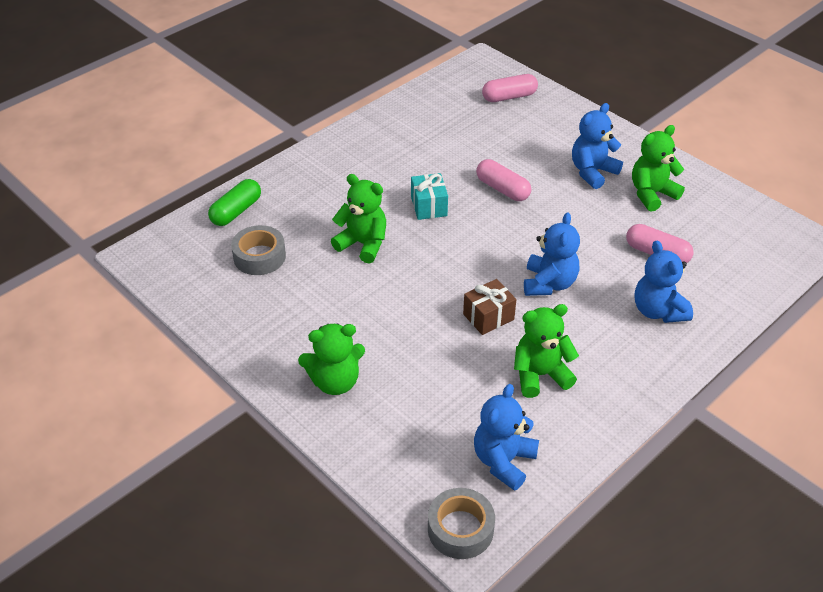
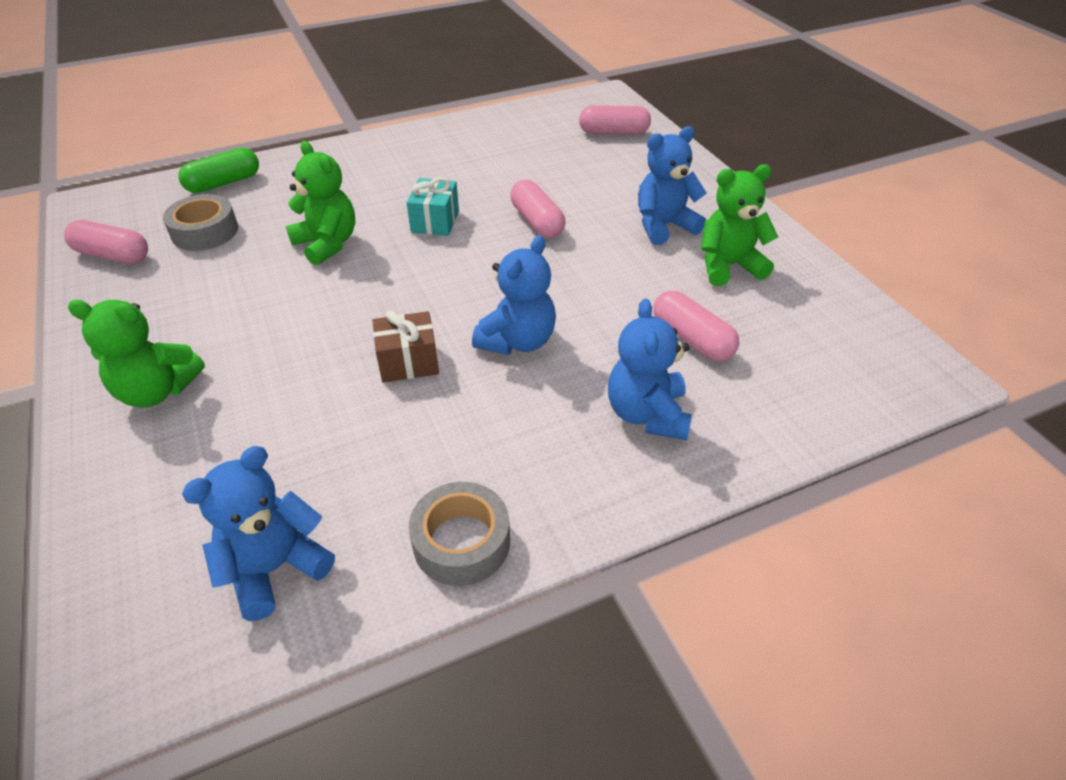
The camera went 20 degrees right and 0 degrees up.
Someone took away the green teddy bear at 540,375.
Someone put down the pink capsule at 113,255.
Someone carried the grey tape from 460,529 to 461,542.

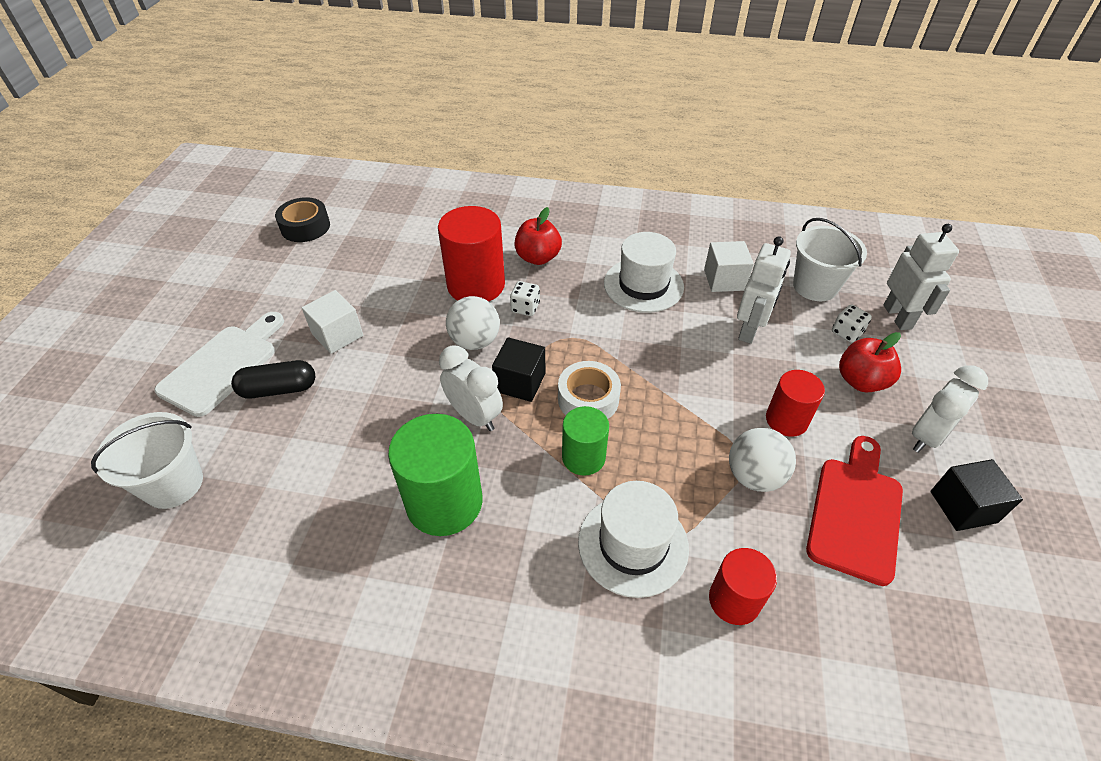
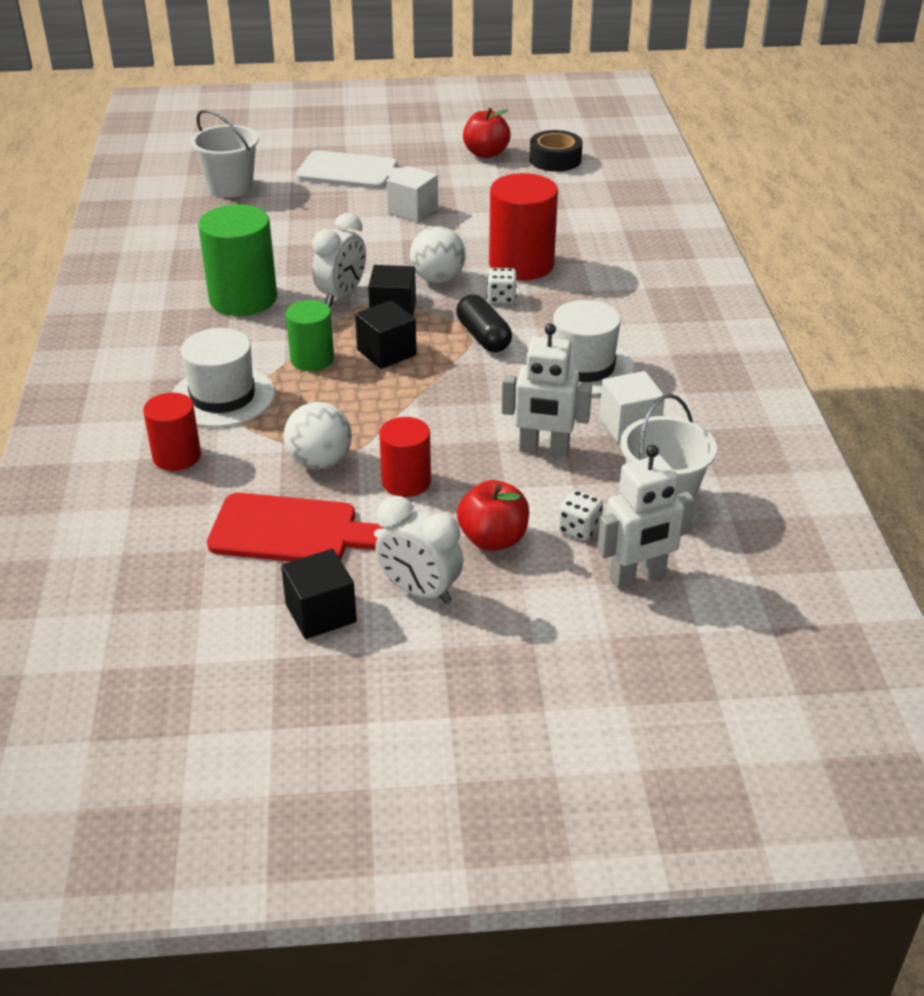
The camera went 75 degrees right and 10 degrees down.
Someone carried the black capsule from 279,389 to 483,337.
Someone carried the red apple from 538,257 to 486,153.
Someone swapped the white tape at 588,399 for the black cube at 386,352.

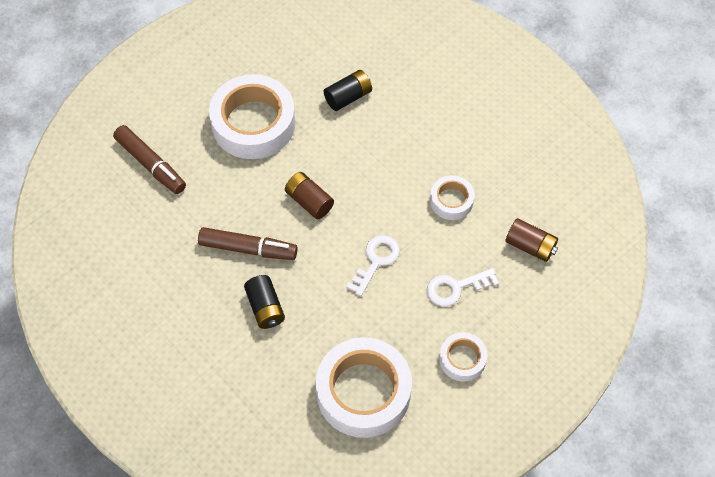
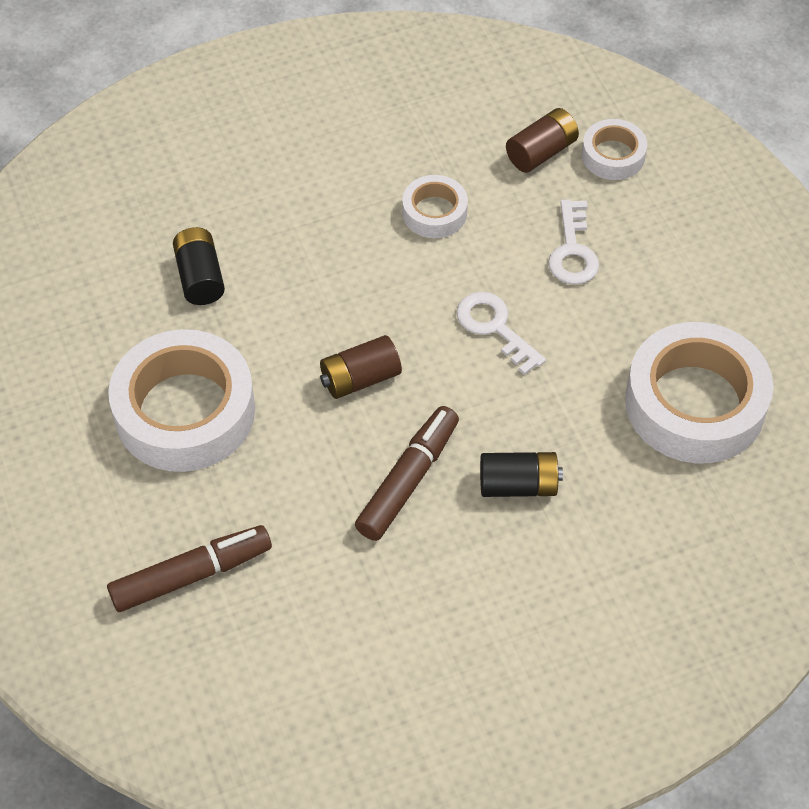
The camera went 70 degrees left and 5 degrees down.
Someone carried the white tape from 462,359 to 613,155.

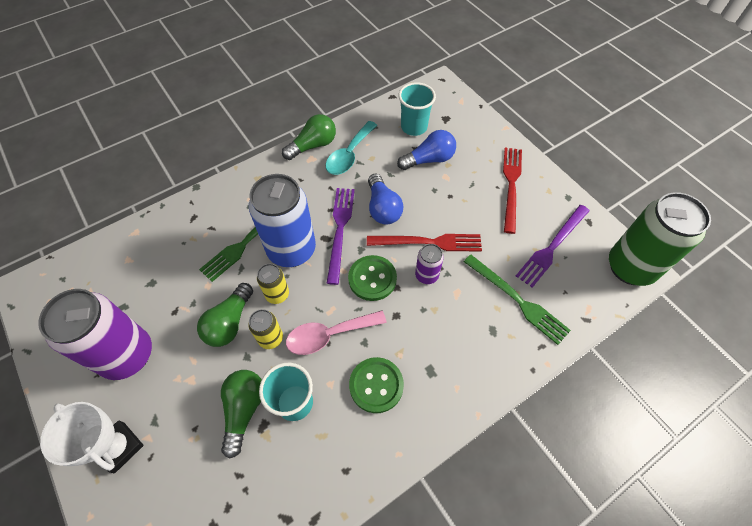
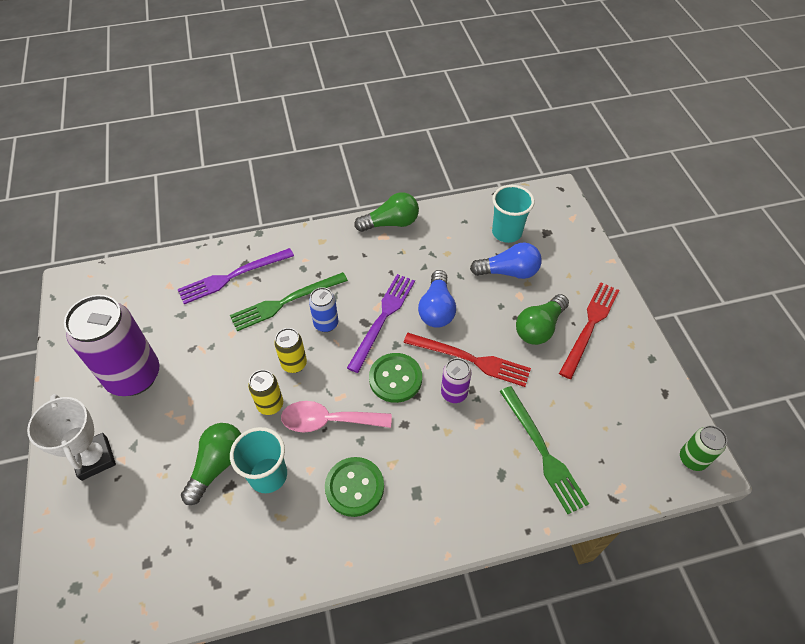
The camera went 20 degrees right and 5 degrees down.
Someone took away the turquoise spoon at 349,155.
Someone carried the green light bulb from 229,322 to 539,328.
Someone carried the purple fork from 552,247 to 232,276.
Someone scaled the blue can at 291,250 by 0.47.
Someone scaled the green can at 630,267 by 0.47.

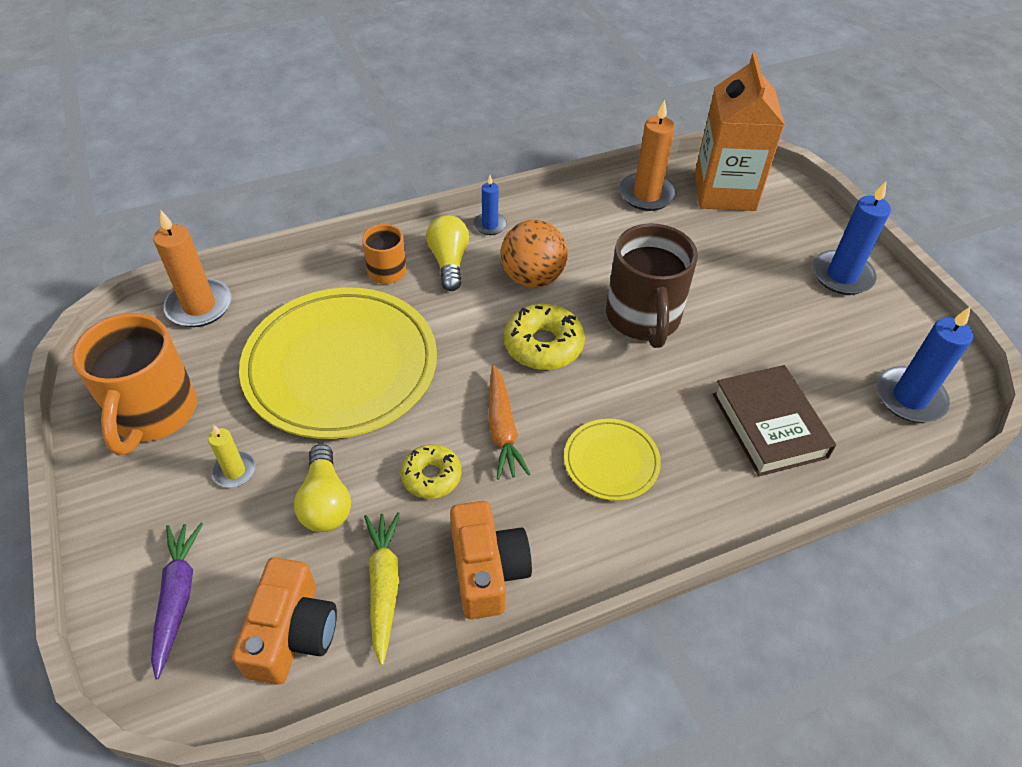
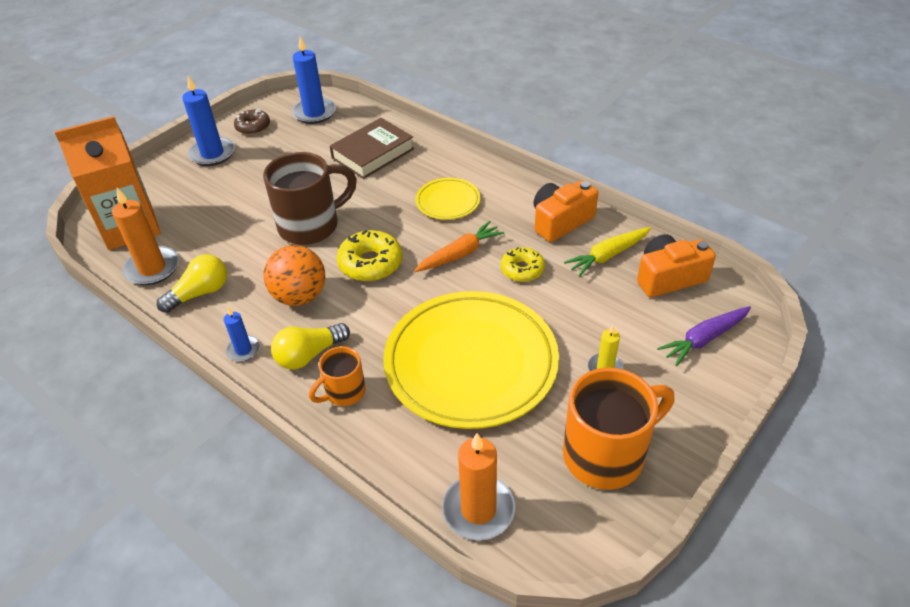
The camera went 115 degrees left and 5 degrees down.
Someone put down the brown donut at 253,127.
Someone carried the yellow light bulb from 325,502 to 200,293.

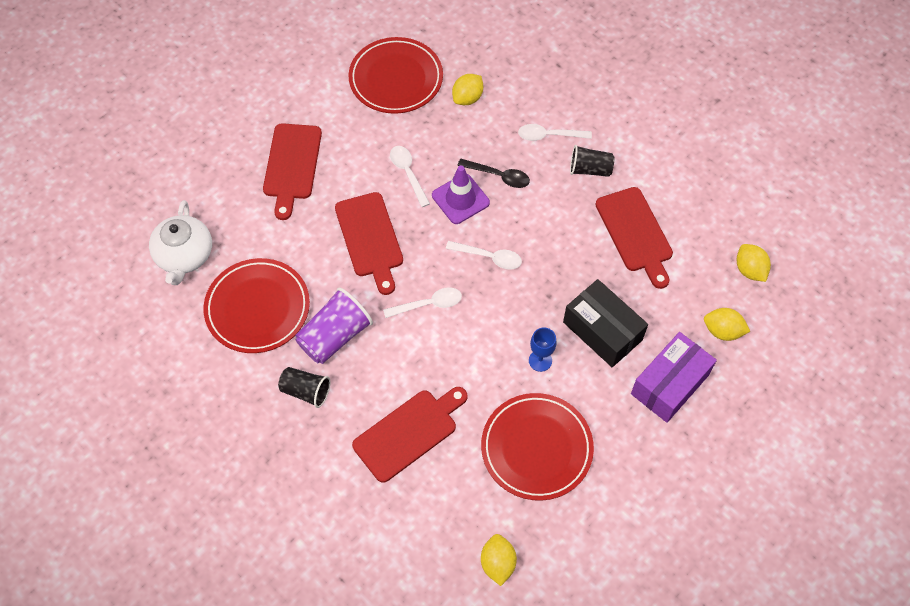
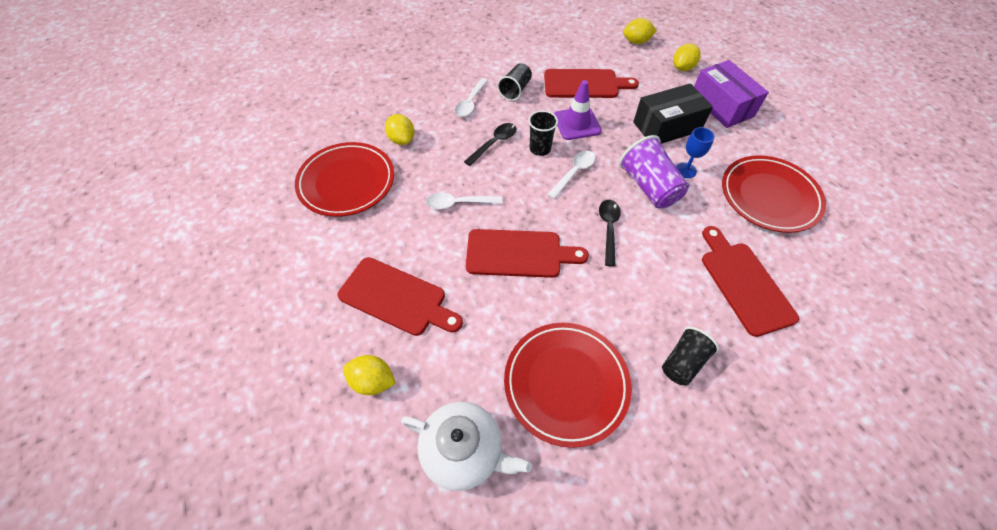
The camera went 70 degrees left and 5 degrees down.
Someone put down the black cup at 540,149.
Someone carried the purple cup from 335,336 to 649,187.
Someone carried the purple traffic cone from 460,199 to 577,123.
Someone carried the yellow lemon from 497,563 to 373,381.
Someone repainted the white spoon at 428,304, which became the black spoon at 608,229.

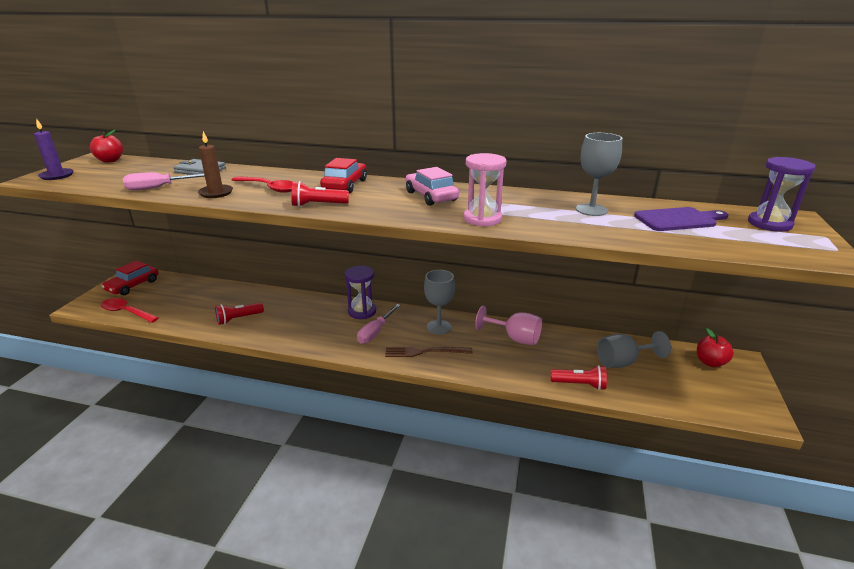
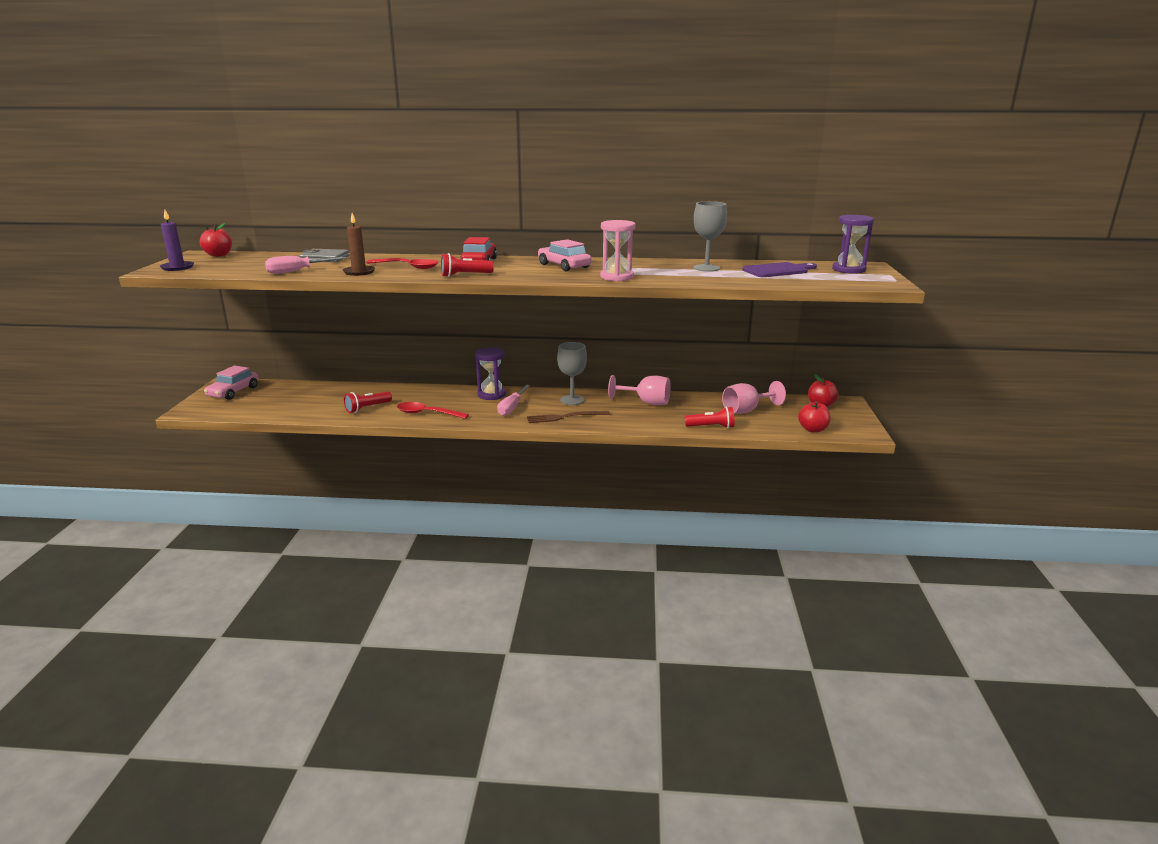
The camera went 10 degrees left and 5 degrees down.
Someone put down the red apple at 813,429.
Someone carried the red spoon from 126,312 to 427,414.
Someone repainted the red car at 133,285, which became the pink car at 233,392.
Someone repainted the grey goblet at 623,362, which became the pink goblet at 746,410.

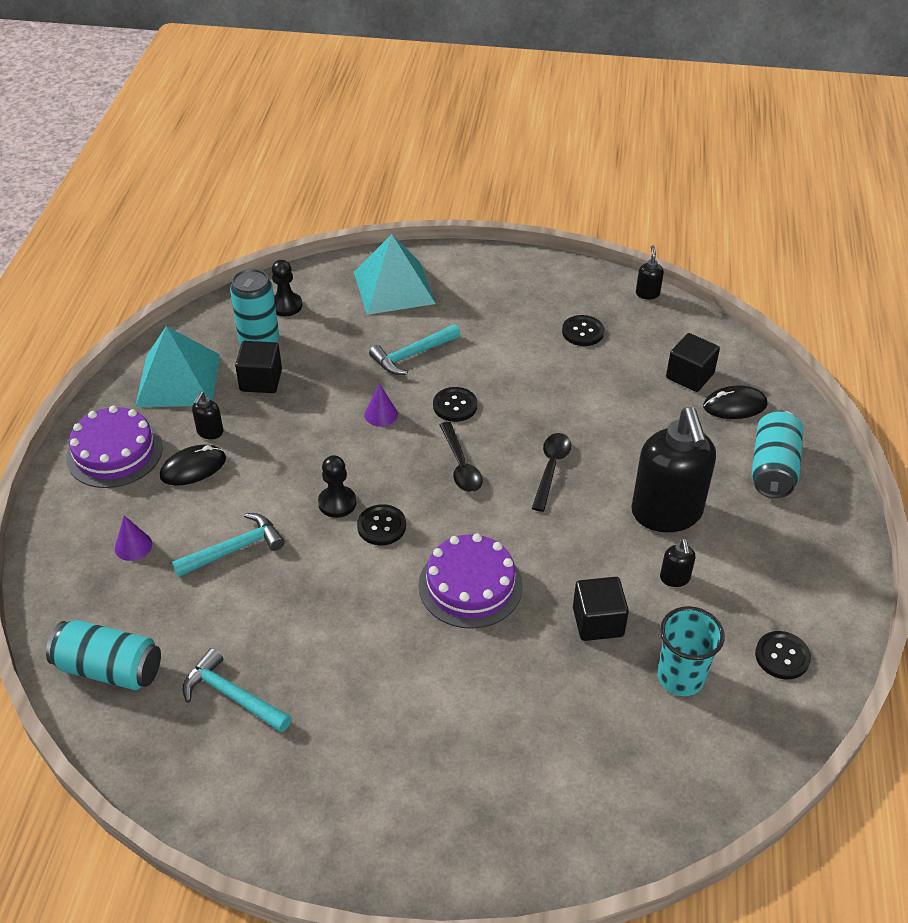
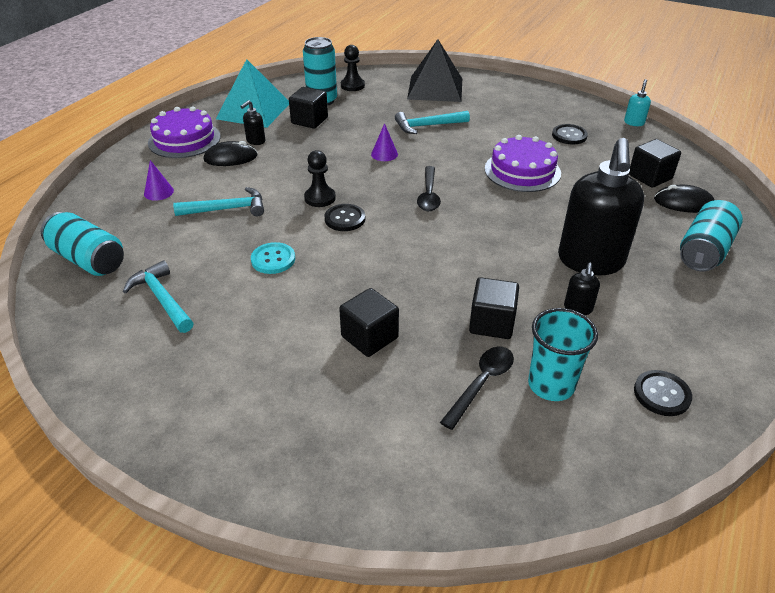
The camera went 20 degrees right and 5 degrees down.
Someone took away the black button at 455,406.
Someone put down the turquoise button at 273,259.
Someone put down the black cube at 369,337.
Someone carried the purple cake from 470,585 to 522,171.
Someone carried the black spoon from 551,469 to 481,384.
Someone repainted the turquoise pyramid at 394,287, which became the black pyramid at 435,88.
Someone repainted the black soap dispenser at 647,293, which became the turquoise soap dispenser at 634,123.

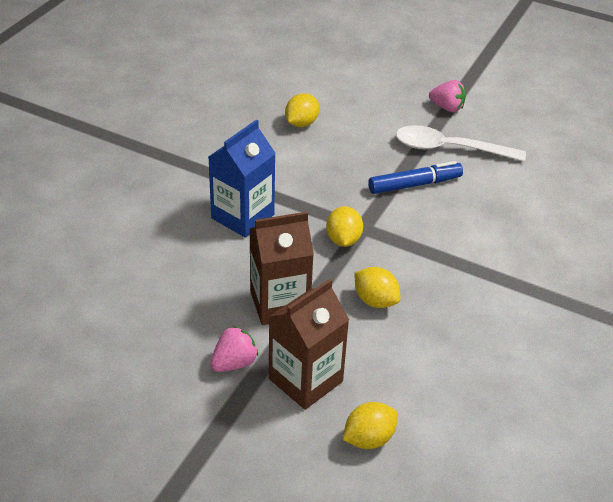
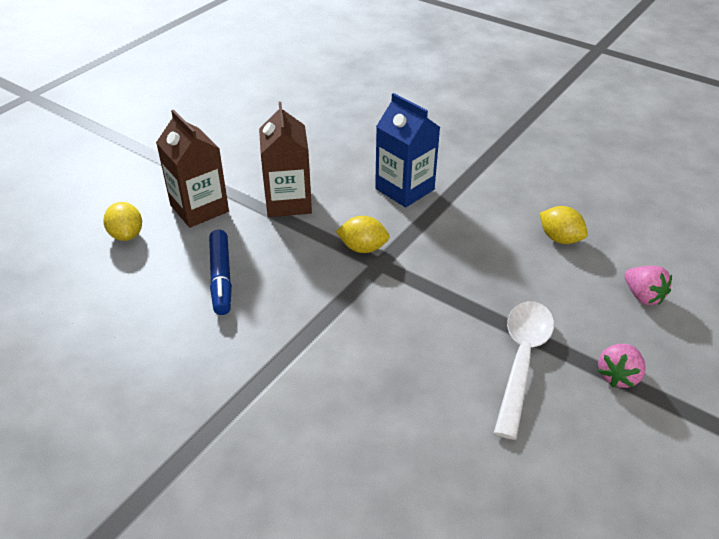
The camera went 100 degrees right and 0 degrees up.
Someone took away the yellow lemon at 375,301.
Someone carried the pink strawberry from 234,363 to 643,296.
Someone carried the blue marker from 414,185 to 221,278.

